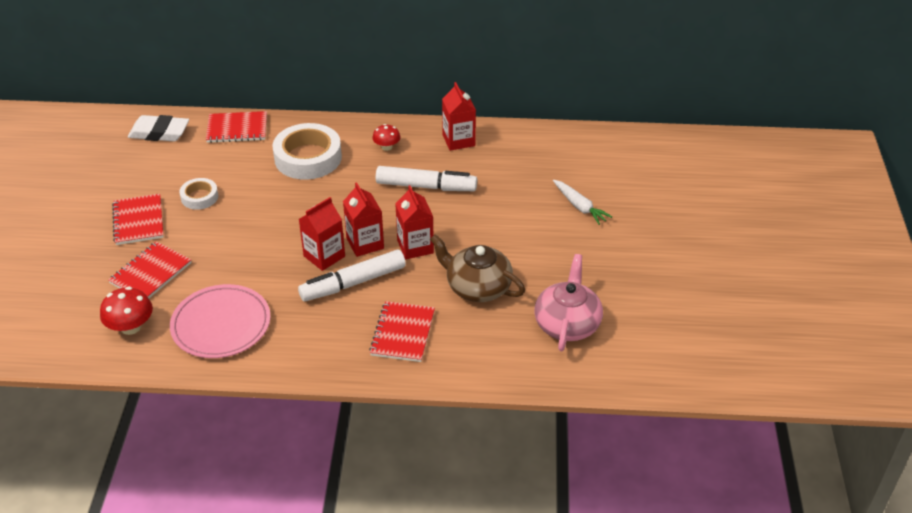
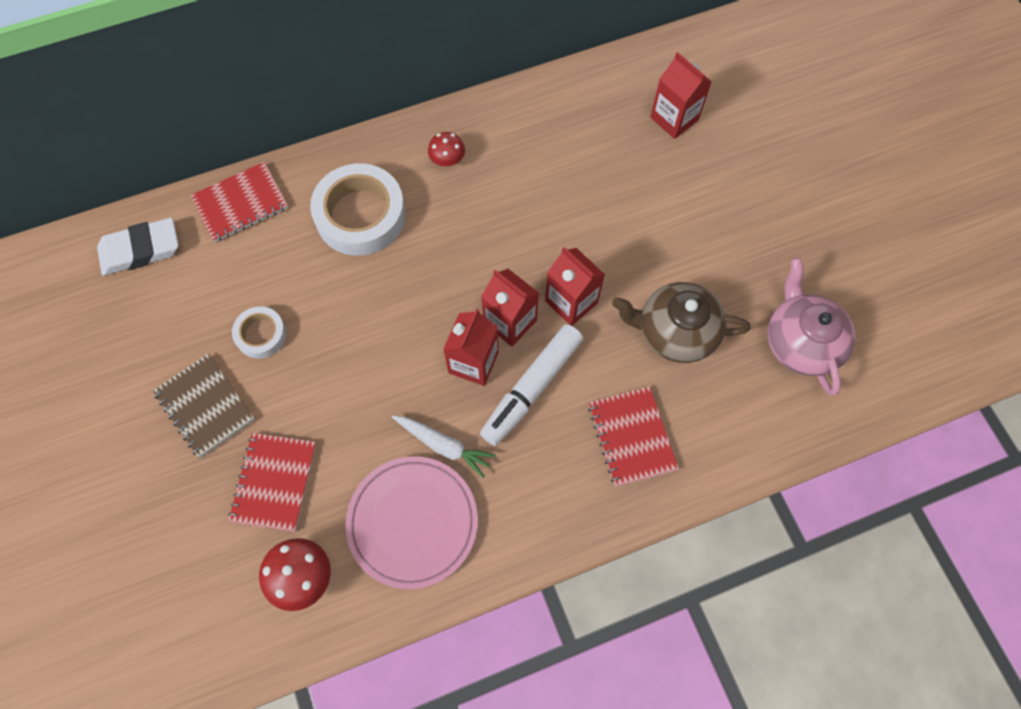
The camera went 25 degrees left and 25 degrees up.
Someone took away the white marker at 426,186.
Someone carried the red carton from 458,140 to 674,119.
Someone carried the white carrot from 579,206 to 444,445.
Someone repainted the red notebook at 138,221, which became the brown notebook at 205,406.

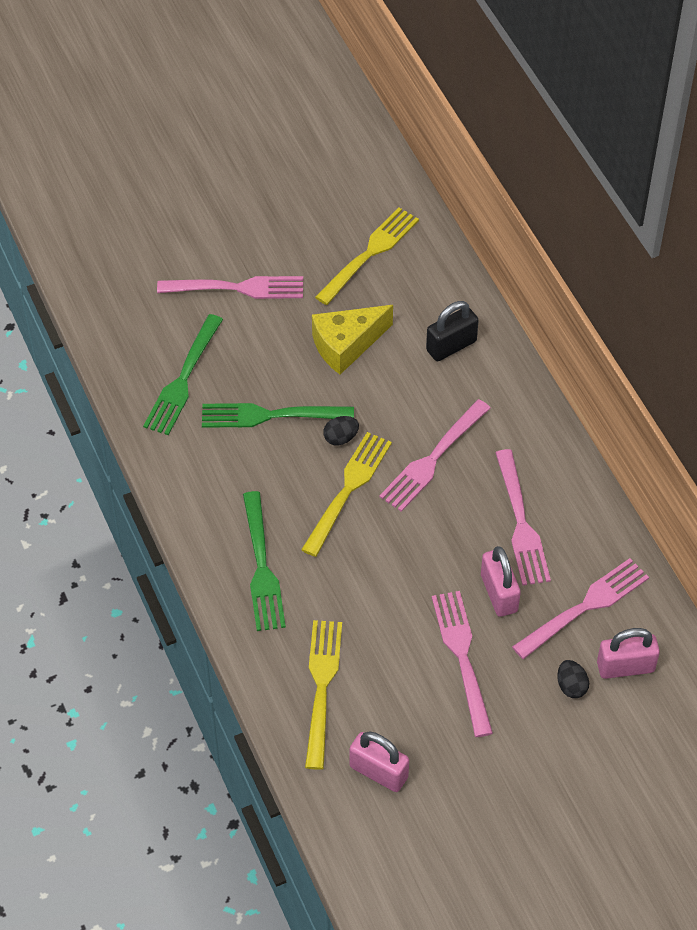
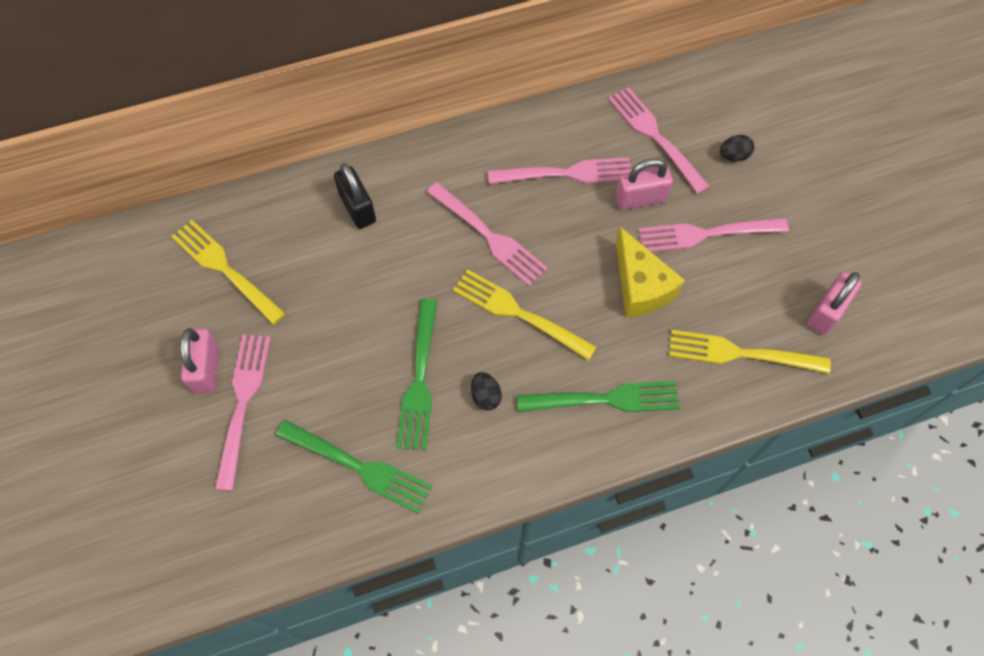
The camera went 85 degrees left and 10 degrees up.
Someone carried the yellow cheese from 346,345 to 640,286.
Someone carried the black egg from 341,438 to 485,396.
Someone carried the pink padlock from 625,667 to 207,369.

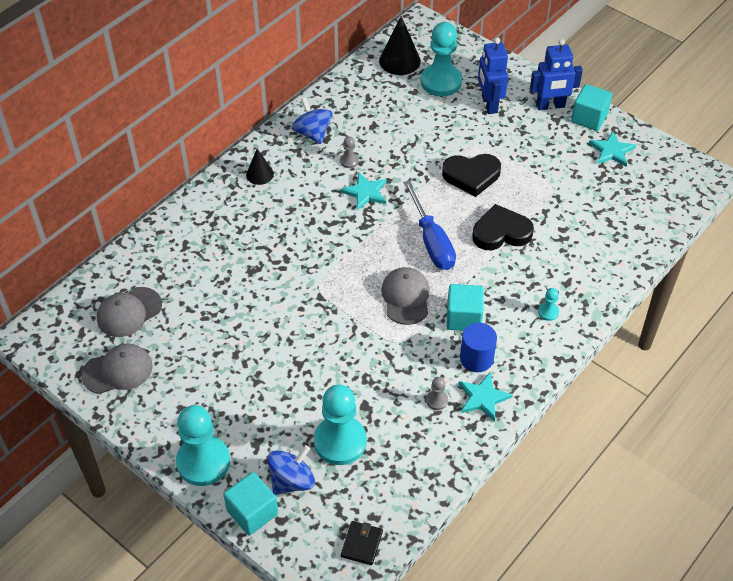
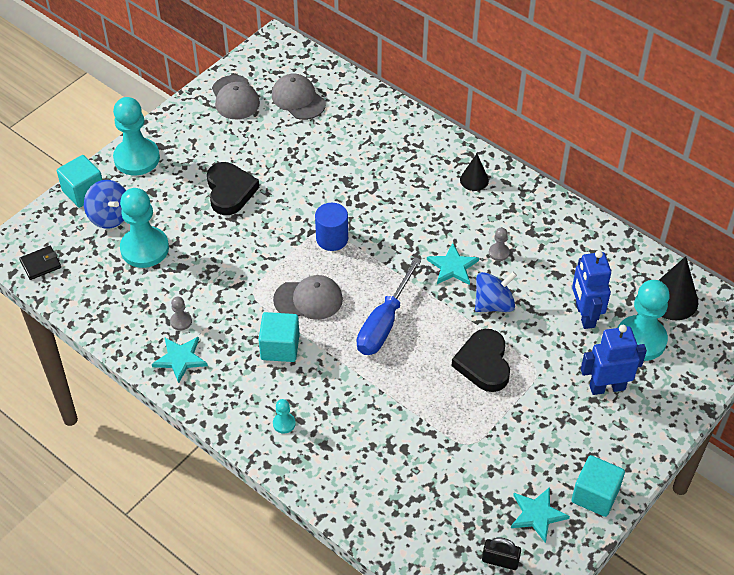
The camera went 90 degrees right and 0 degrees up.
Someone put down the black padlock at 500,560.
Someone carried the blue spinning top from 312,133 to 493,304.
Someone carried the blue cylinder from 476,358 to 332,239.
Someone carried the black heart from 501,232 to 230,191.
Someone carried the blue robot from 550,106 to 584,315.
Someone rotated the black wallet at 361,544 by 45 degrees counterclockwise.
Someone rotated the blue screwdriver at 431,241 by 45 degrees counterclockwise.

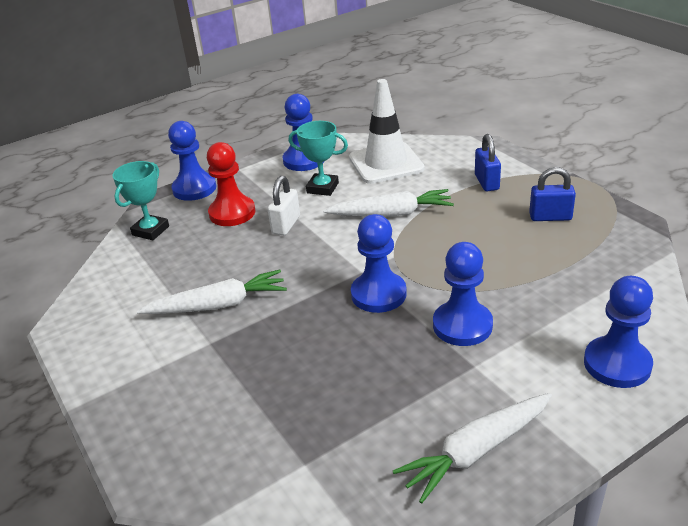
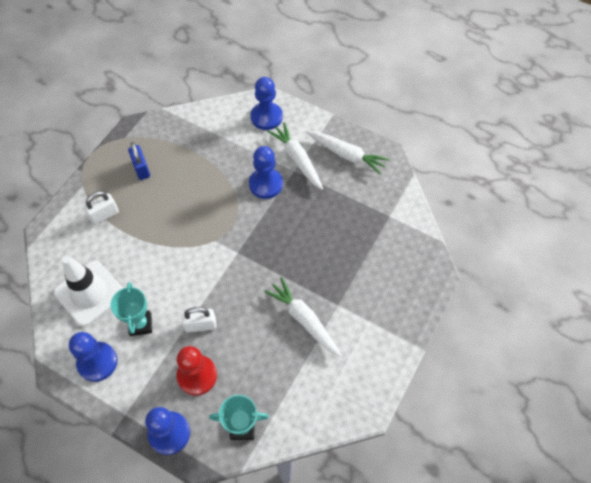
The camera went 120 degrees left and 25 degrees up.
Someone took away the blue pawn at 378,294.
Someone carried the white carrot from 392,214 to 297,159.
Someone repainted the blue padlock at 486,182, which became the white padlock at 104,215.

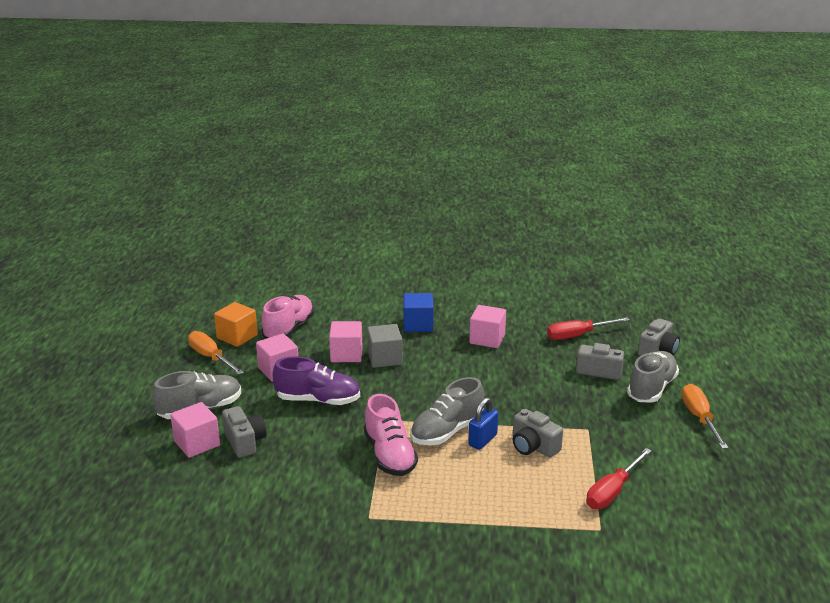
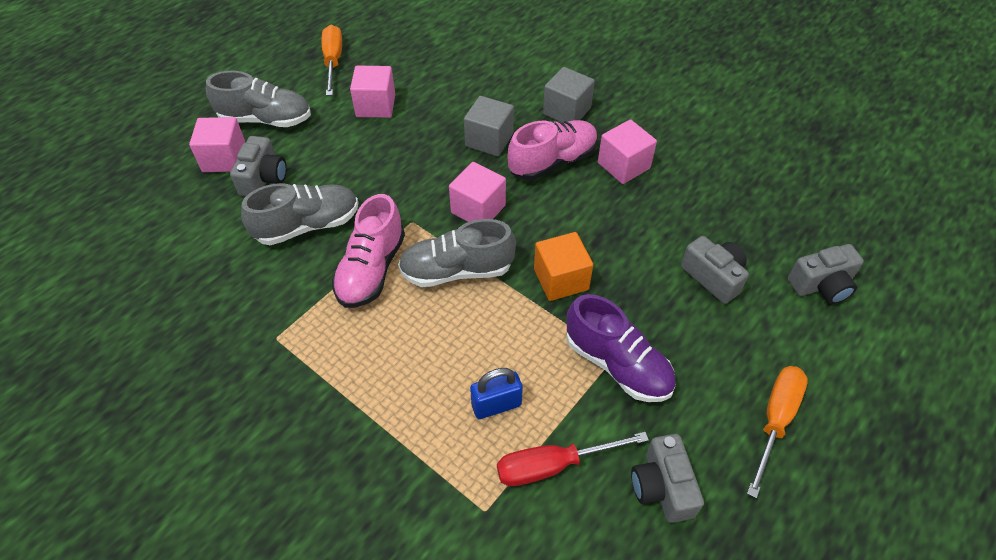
The camera went 35 degrees right and 25 degrees up.
Someone took away the red screwdriver at 578,335.
Someone carried the orange cube from 237,337 to 561,279.
Someone carried the pink shoe from 289,329 to 552,162.
Someone carried the purple shoe from 318,400 to 617,364.
Someone carried the pink cube from 346,354 to 478,209.
Someone carried the blue padlock from 482,440 to 496,405.
Someone carried the grey camera from 533,446 to 662,487.
Someone carried the grey shoe from 651,388 to 307,225.
Someone repainted the blue cube at 418,325, which became the grey cube at 566,111.

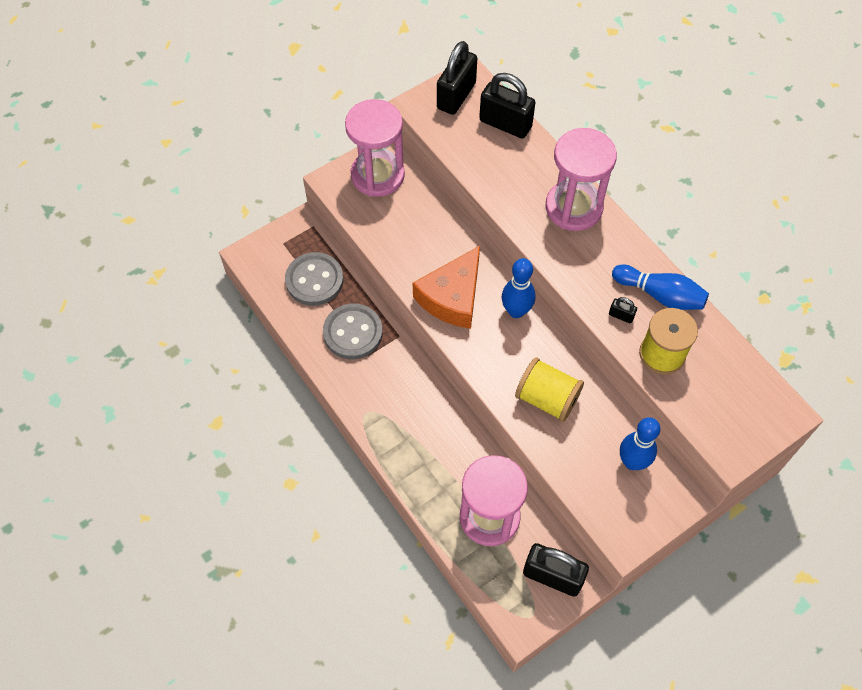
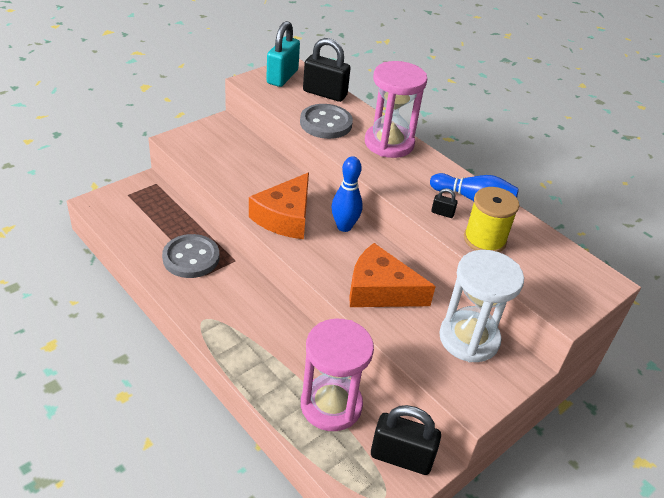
The camera went 10 degrees left and 20 degrees down.
Someone took away the pink hourglass at 377,175.
Someone carried the grey button from 314,280 to 326,123.
Someone swapped the yellow spool at 547,398 for the orange cheese at 380,290.
Someone swapped the blue bowling pin at 632,462 for the white hourglass at 469,339.
Someone repainted the black padlock at 456,96, which became the turquoise padlock at 282,77.

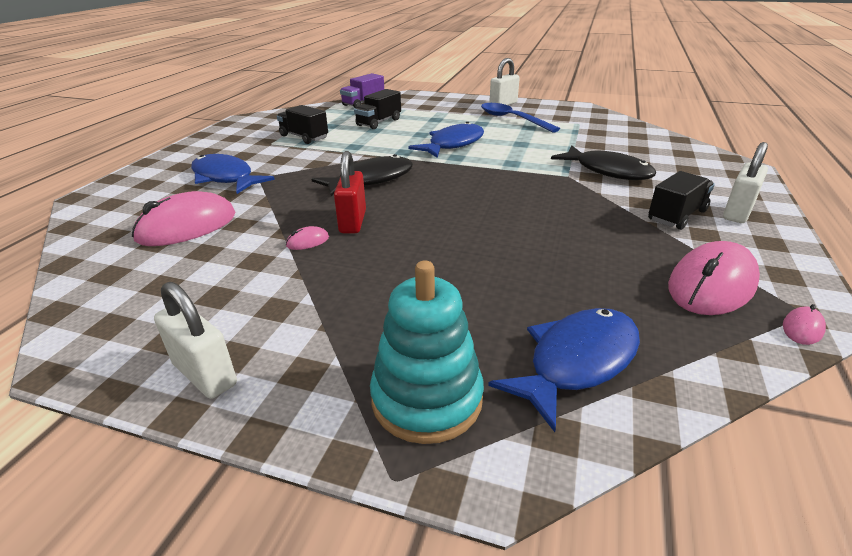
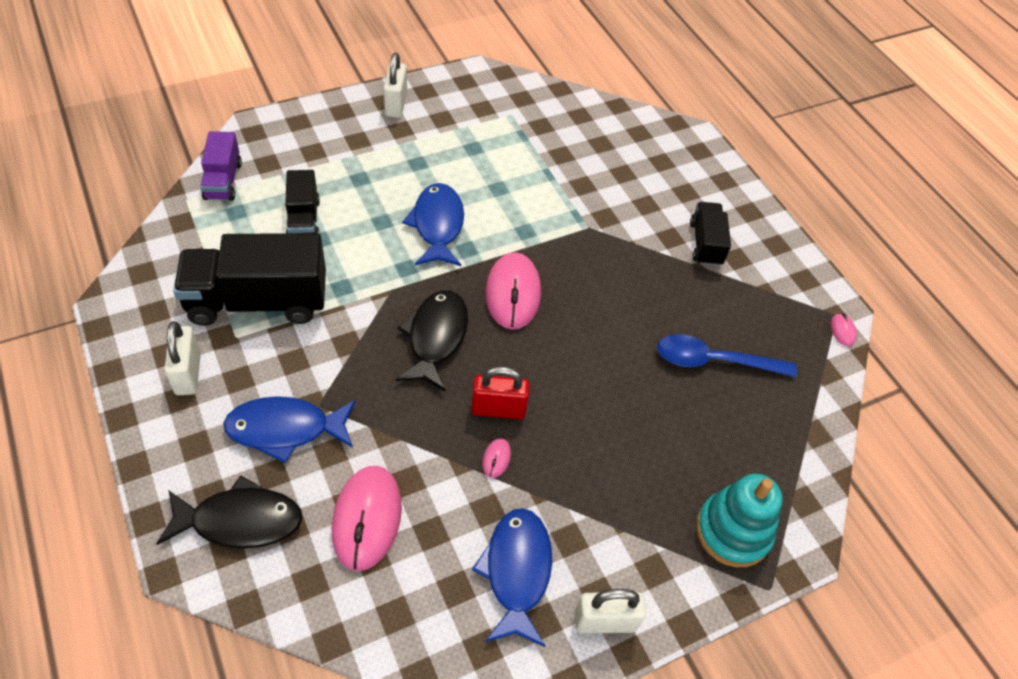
The camera went 50 degrees left and 20 degrees up.
Someone carried the blue spoon from 512,119 to 714,361.
Someone carried the blue fish from 576,362 to 517,572.
Someone carried the black fish from 608,171 to 240,521.
Someone carried the pink mouse from 711,285 to 513,293.
Someone carried the white padlock from 737,212 to 188,373.
Someone rotated the red padlock at 352,222 by 45 degrees counterclockwise.
Someone scaled the black truck at 304,137 by 1.85.

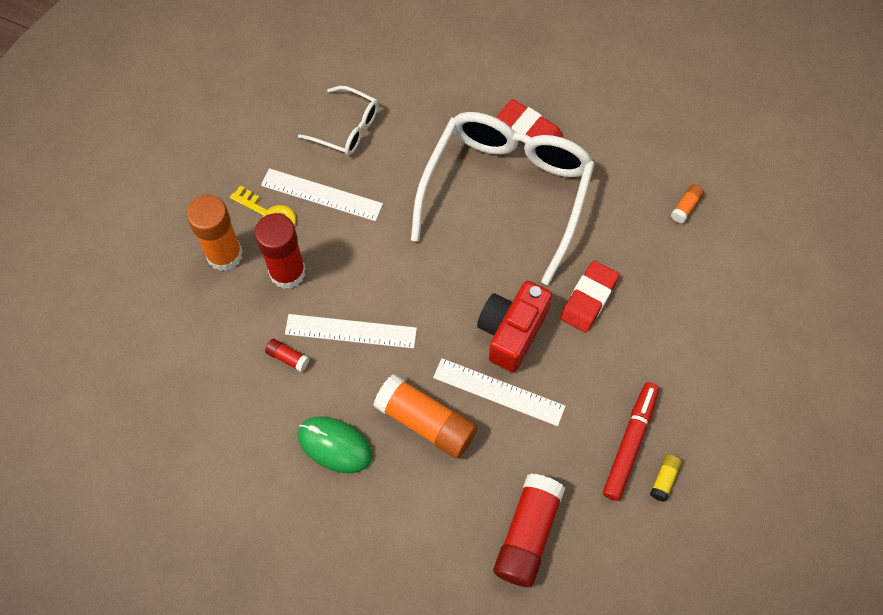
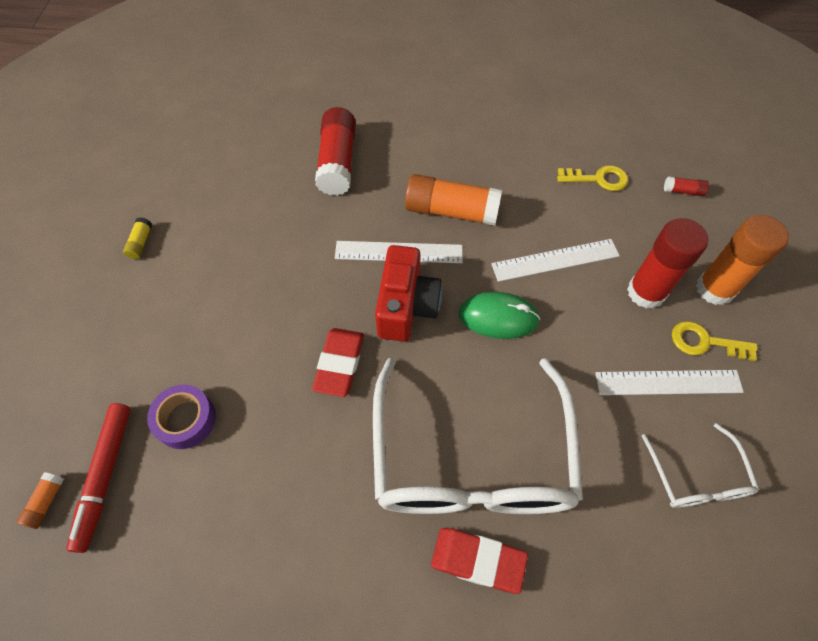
The camera went 160 degrees right and 5 degrees down.
Someone put down the purple tape at 186,420.
Someone put down the yellow key at 598,179.
Someone carried the red glue stick from 288,357 to 683,191.
Someone carried the green mouse from 335,445 to 498,317.
Someone carried the red marker from 630,443 to 105,476.
Someone carried the yellow glue stick from 664,479 to 140,243.
Someone carried the orange glue stick from 686,207 to 46,502.
Someone rotated the white glasses at 347,128 by 105 degrees counterclockwise.

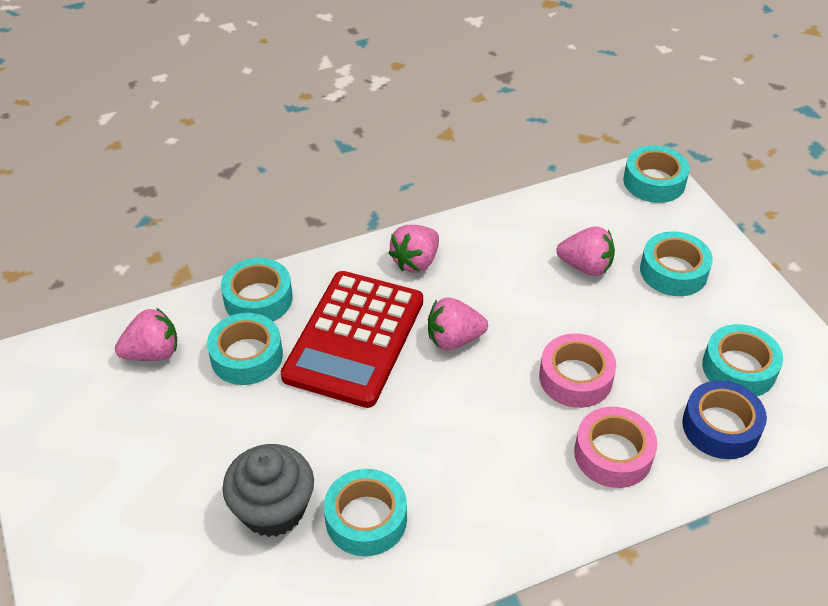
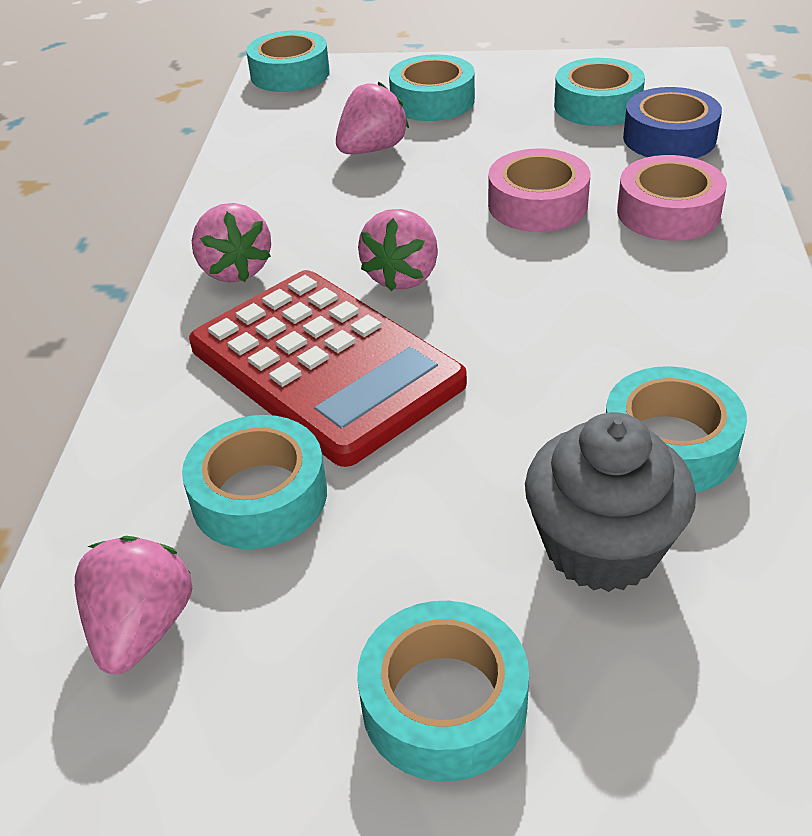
The camera went 60 degrees left and 5 degrees down.
Someone carried the turquoise tape from 258,299 to 444,703.

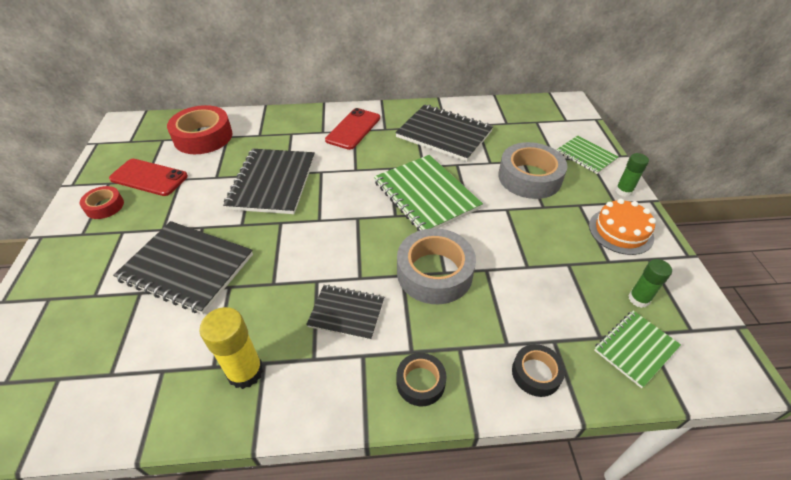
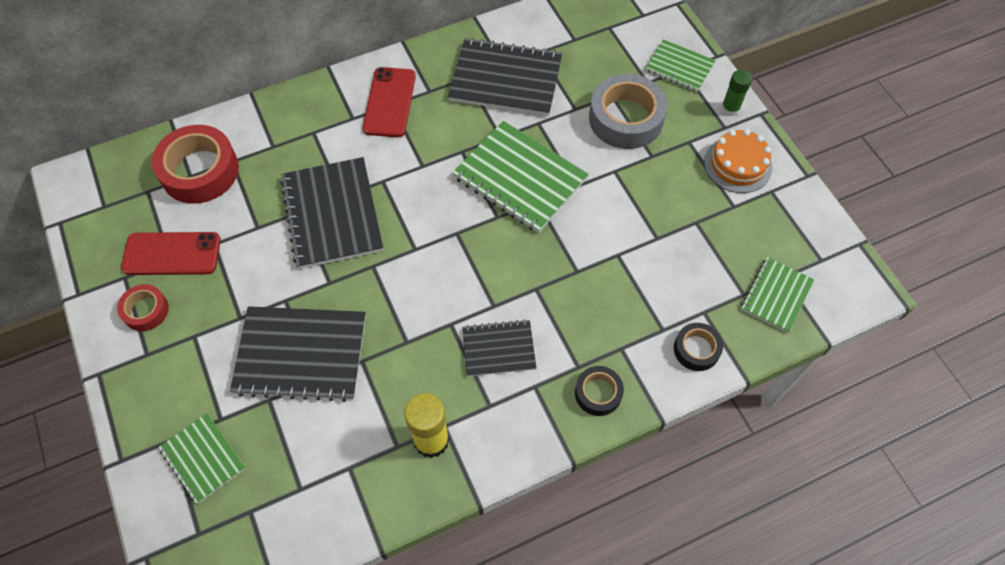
The camera went 20 degrees left and 15 degrees up.
Someone took away the grey tape at 434,272.
Someone took away the green glue stick at 638,299.
Someone put down the green notebook at 203,458.

